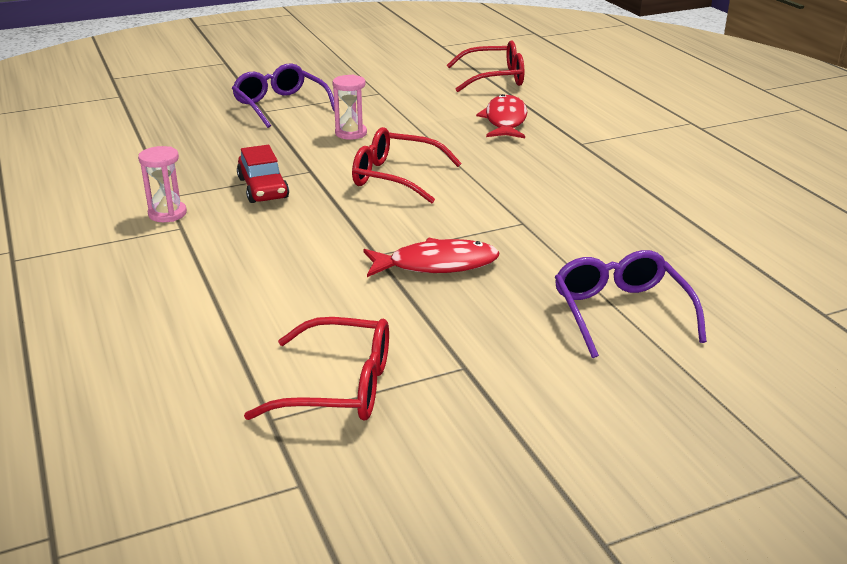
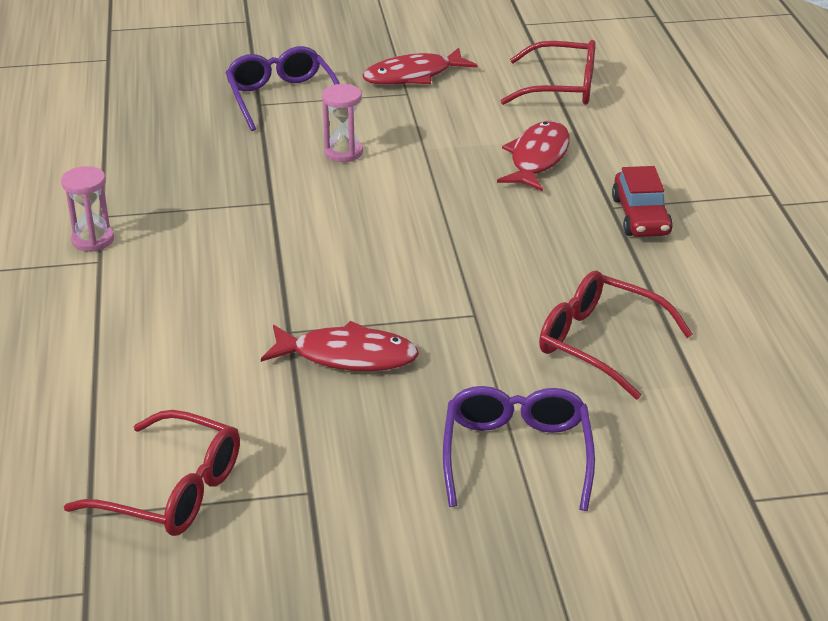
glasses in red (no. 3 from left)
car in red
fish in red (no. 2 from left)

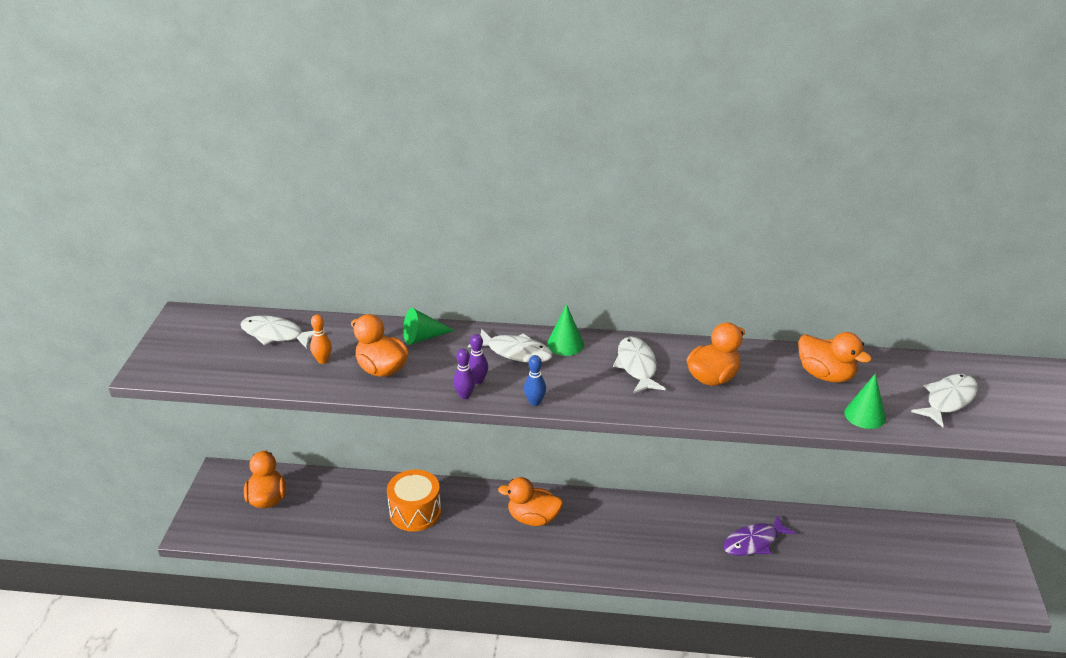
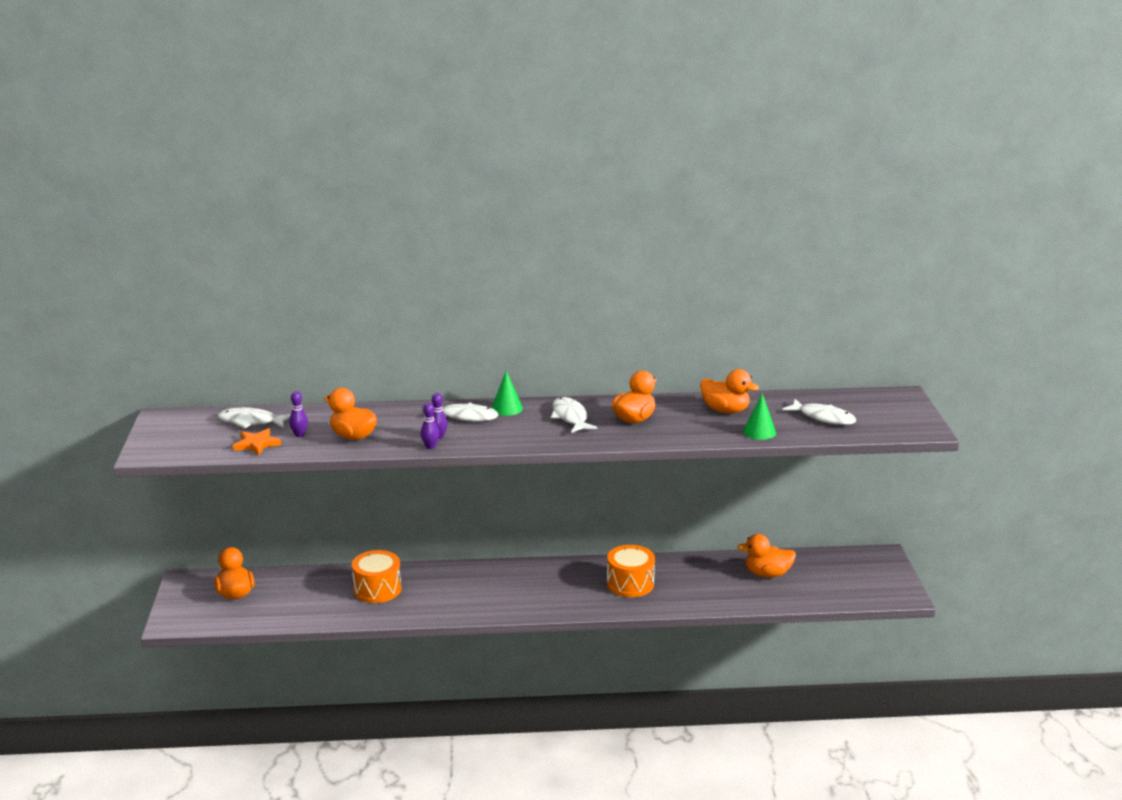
cone in green (no. 1 from left in the first image)
bowling pin in purple (no. 1 from left)
bowling pin in blue
fish in white (no. 4 from left)
duck in orange (no. 5 from left)
fish in purple
star in orange
drum in orange (no. 2 from left)

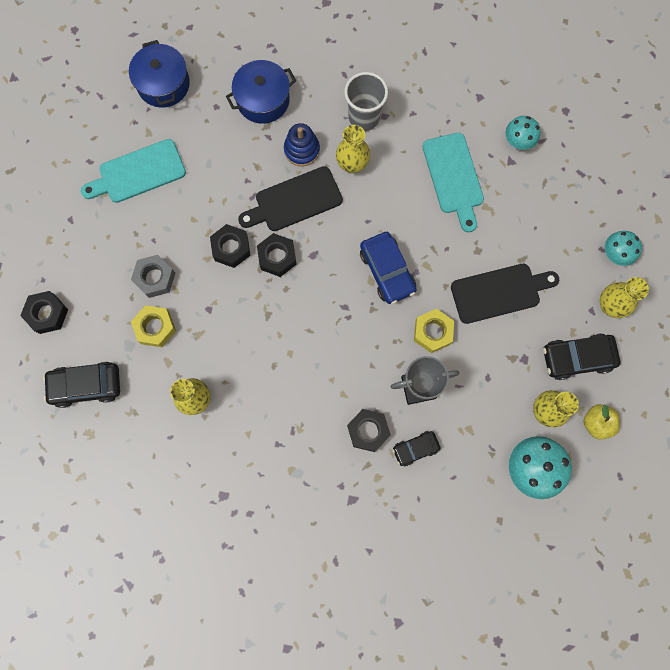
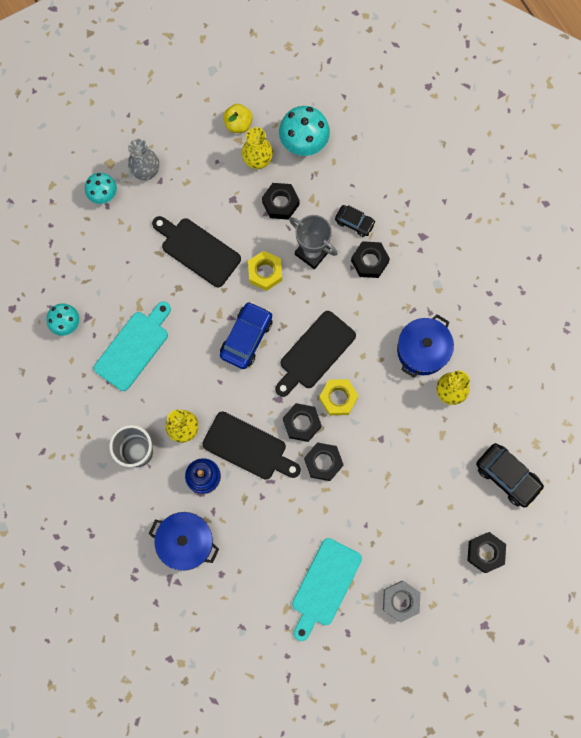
pot in blue (no. 2 from left)
cutting board in turquoise (no. 2 from left)
nut in grey
vase in grey
nut in yellow (no. 2 from left)
car in black (no. 3 from left in the first image)
nut in black (no. 1 from left)
cutting board in black (no. 3 from left)

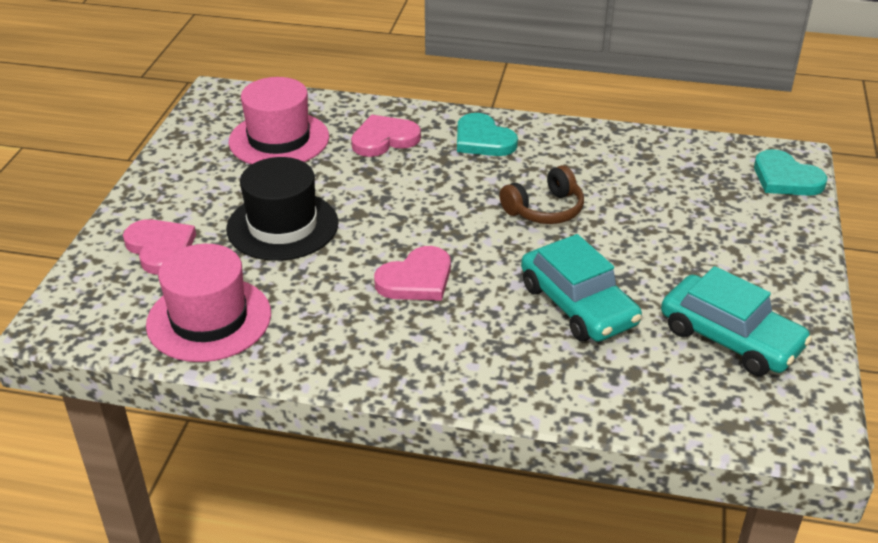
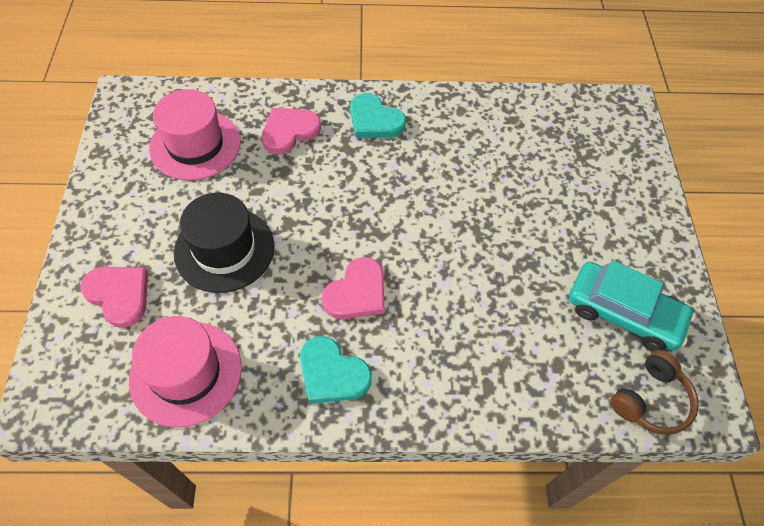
heart in turquoise (no. 1 from left)
headphones in brown
car in turquoise (no. 1 from left in the first image)

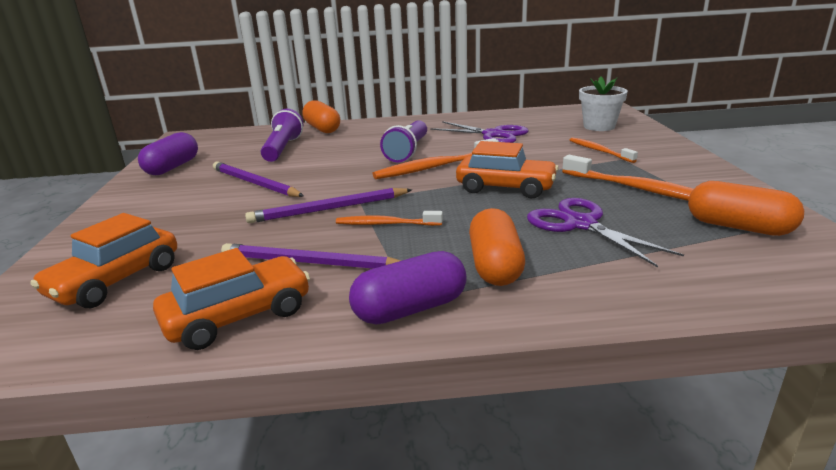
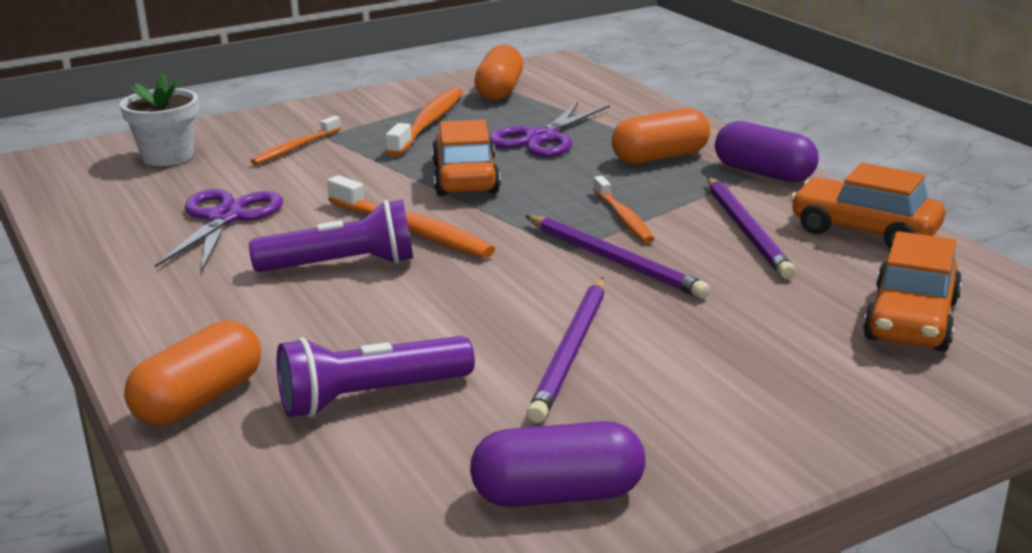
car in orange (no. 3 from left)

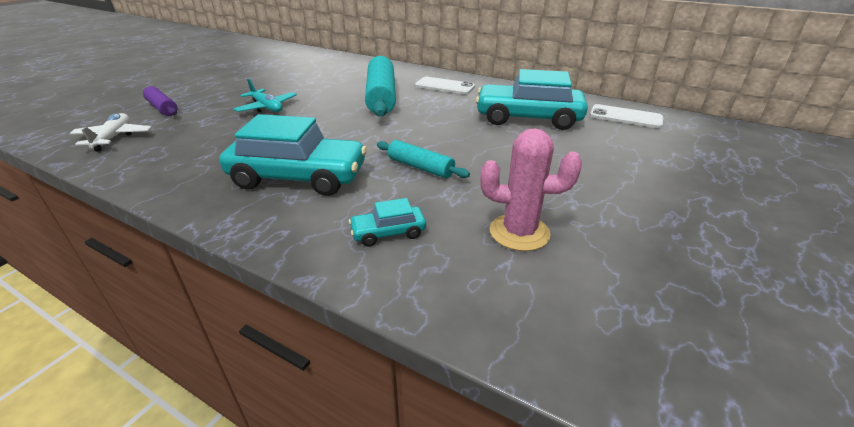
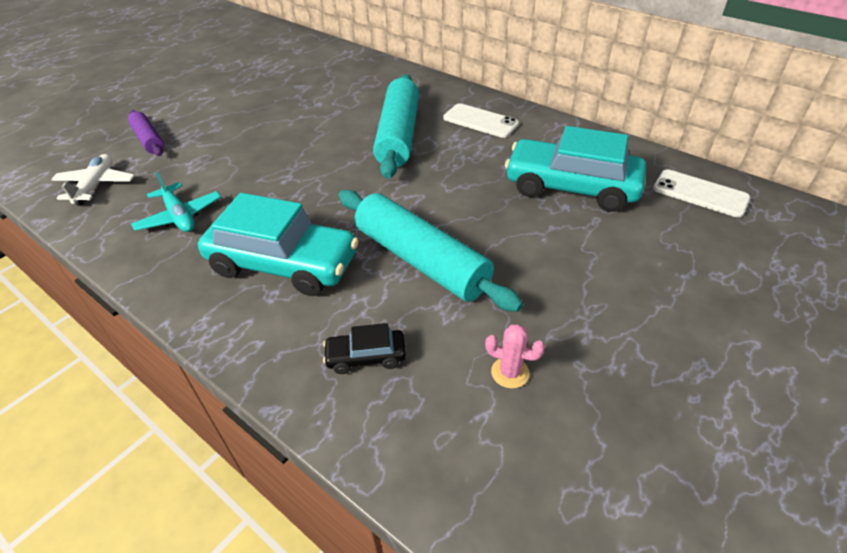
plane in turquoise
cactus in pink
rolling pin in turquoise (no. 2 from left)
car in black

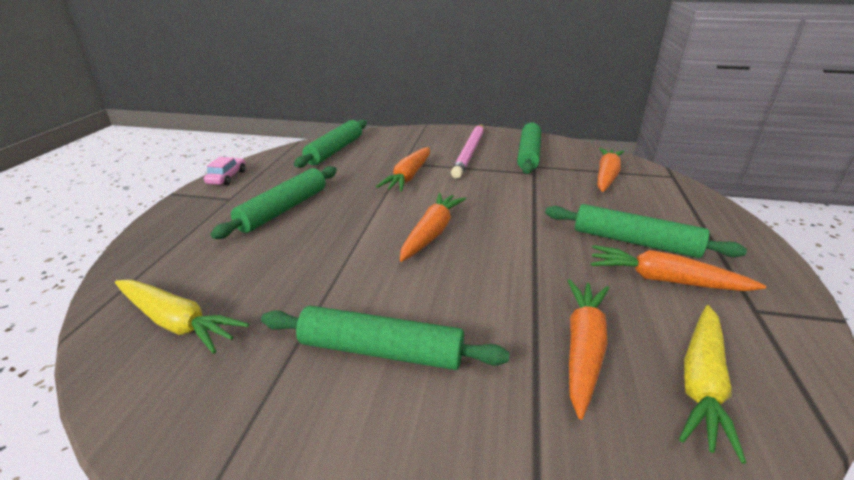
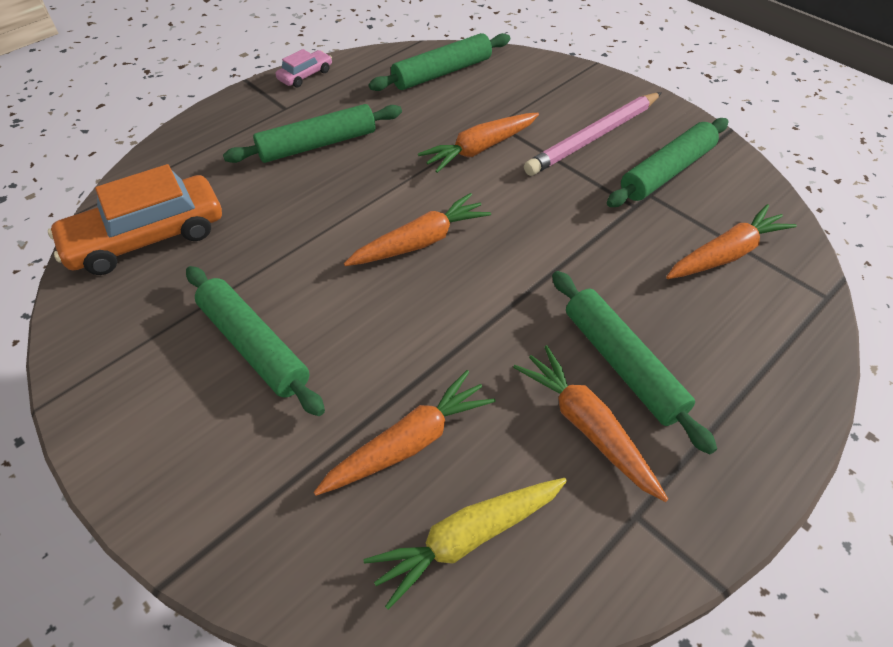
car in orange

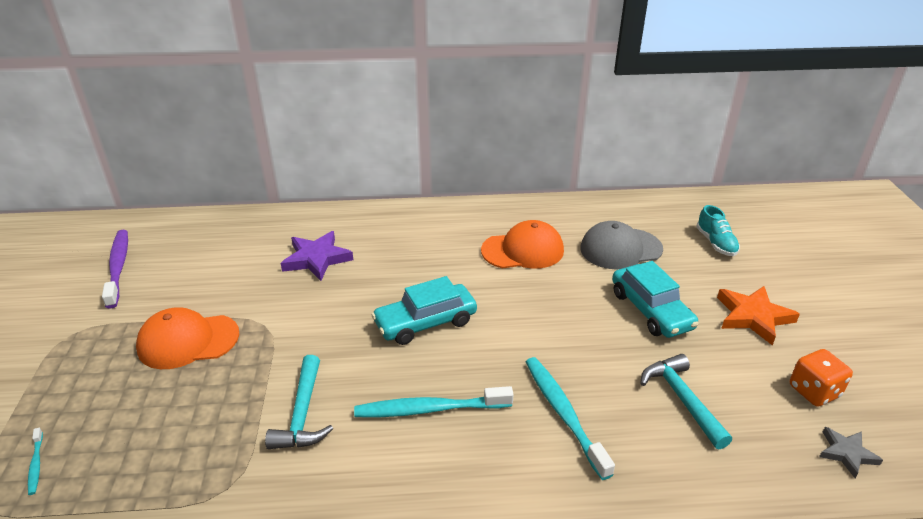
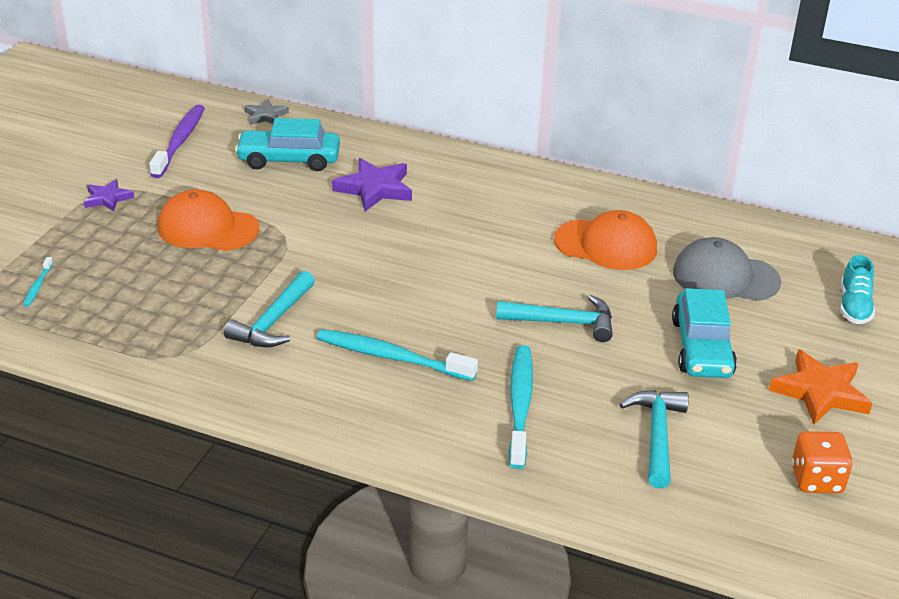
car in turquoise (no. 1 from left)
star in grey
star in purple (no. 1 from left)
hammer in turquoise (no. 2 from left)

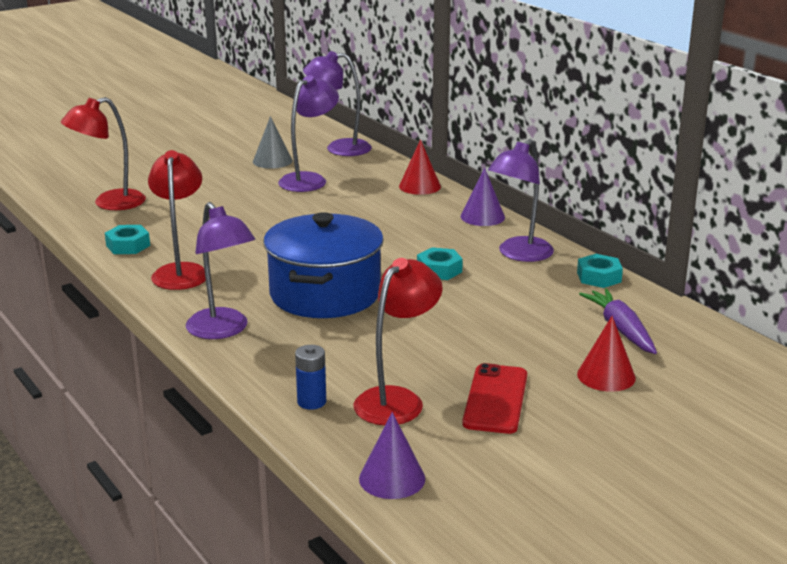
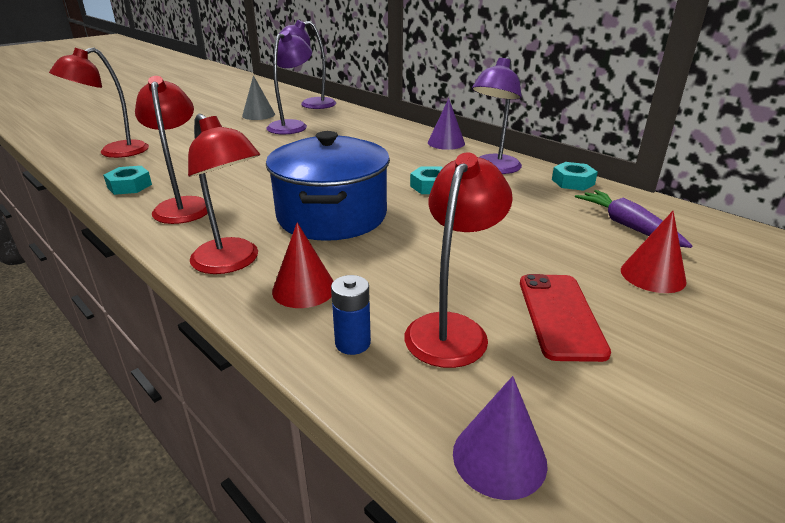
cone in red (no. 1 from left)
lamp in red (no. 3 from left)

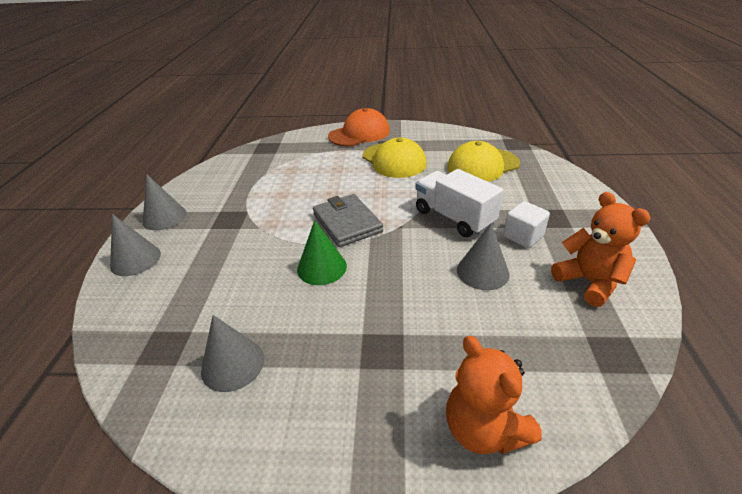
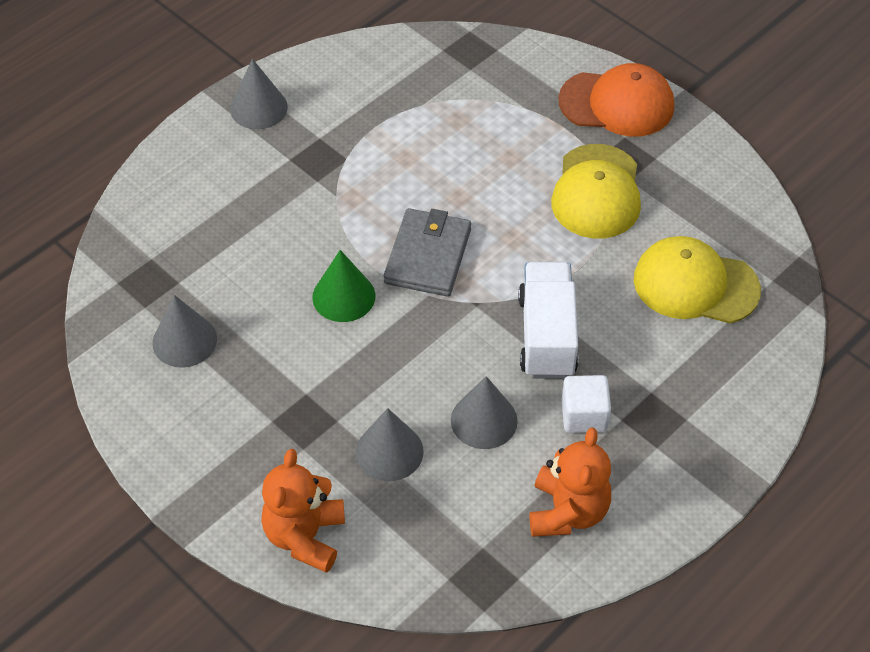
cone in grey (no. 3 from left)

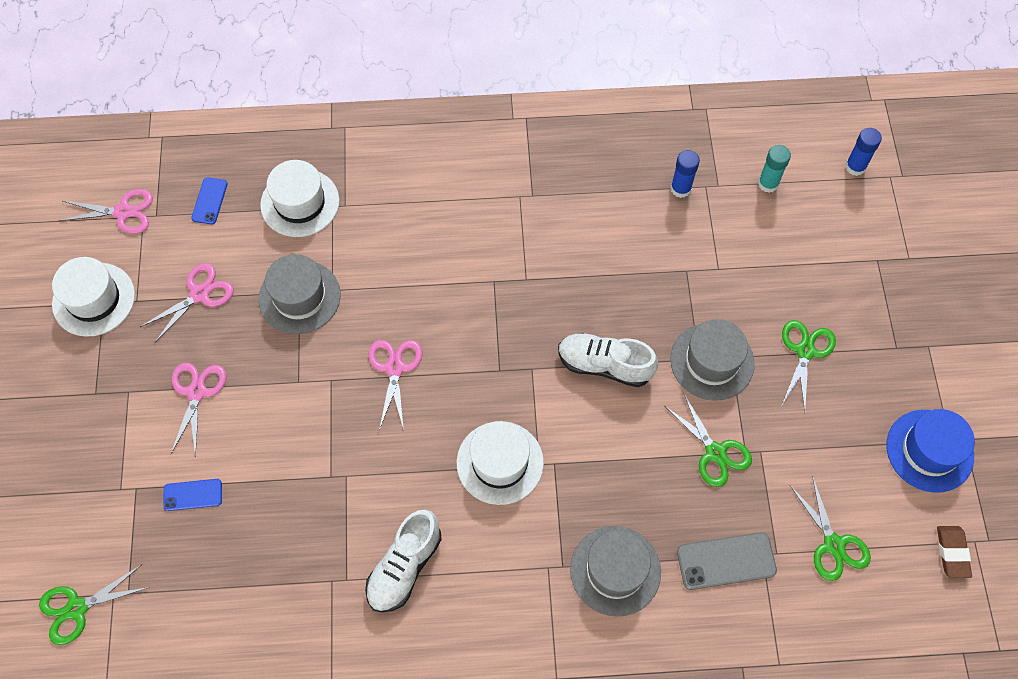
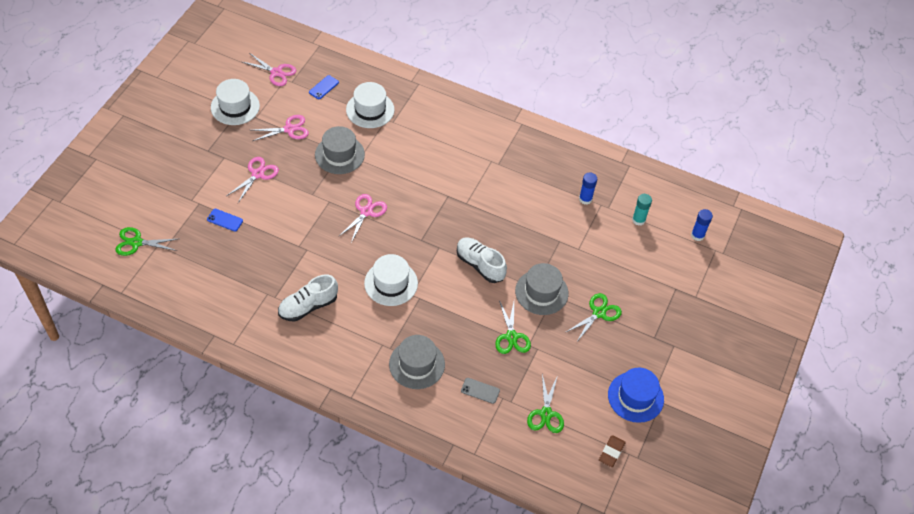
phone in grey

